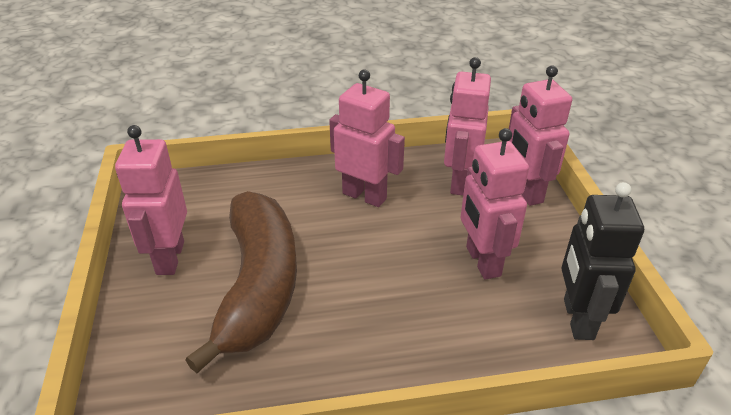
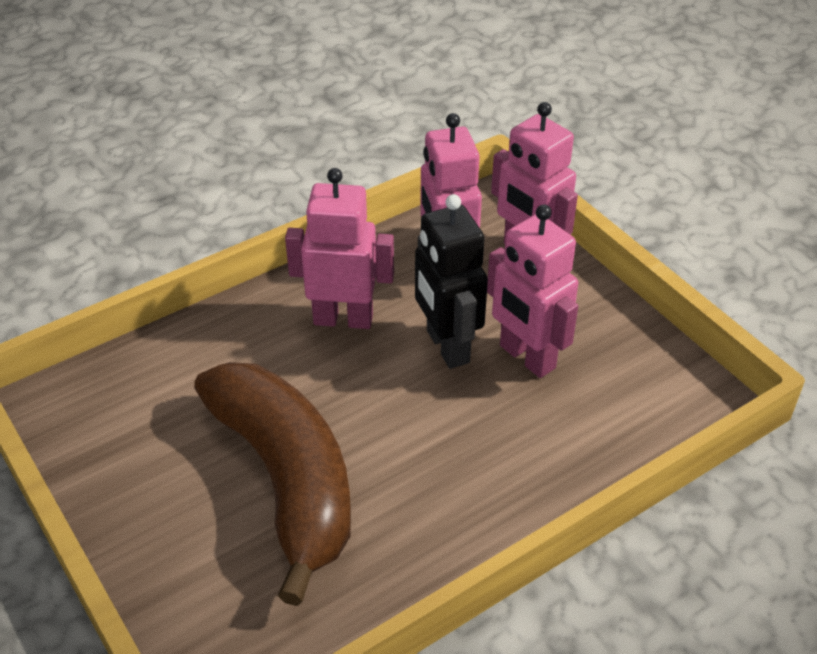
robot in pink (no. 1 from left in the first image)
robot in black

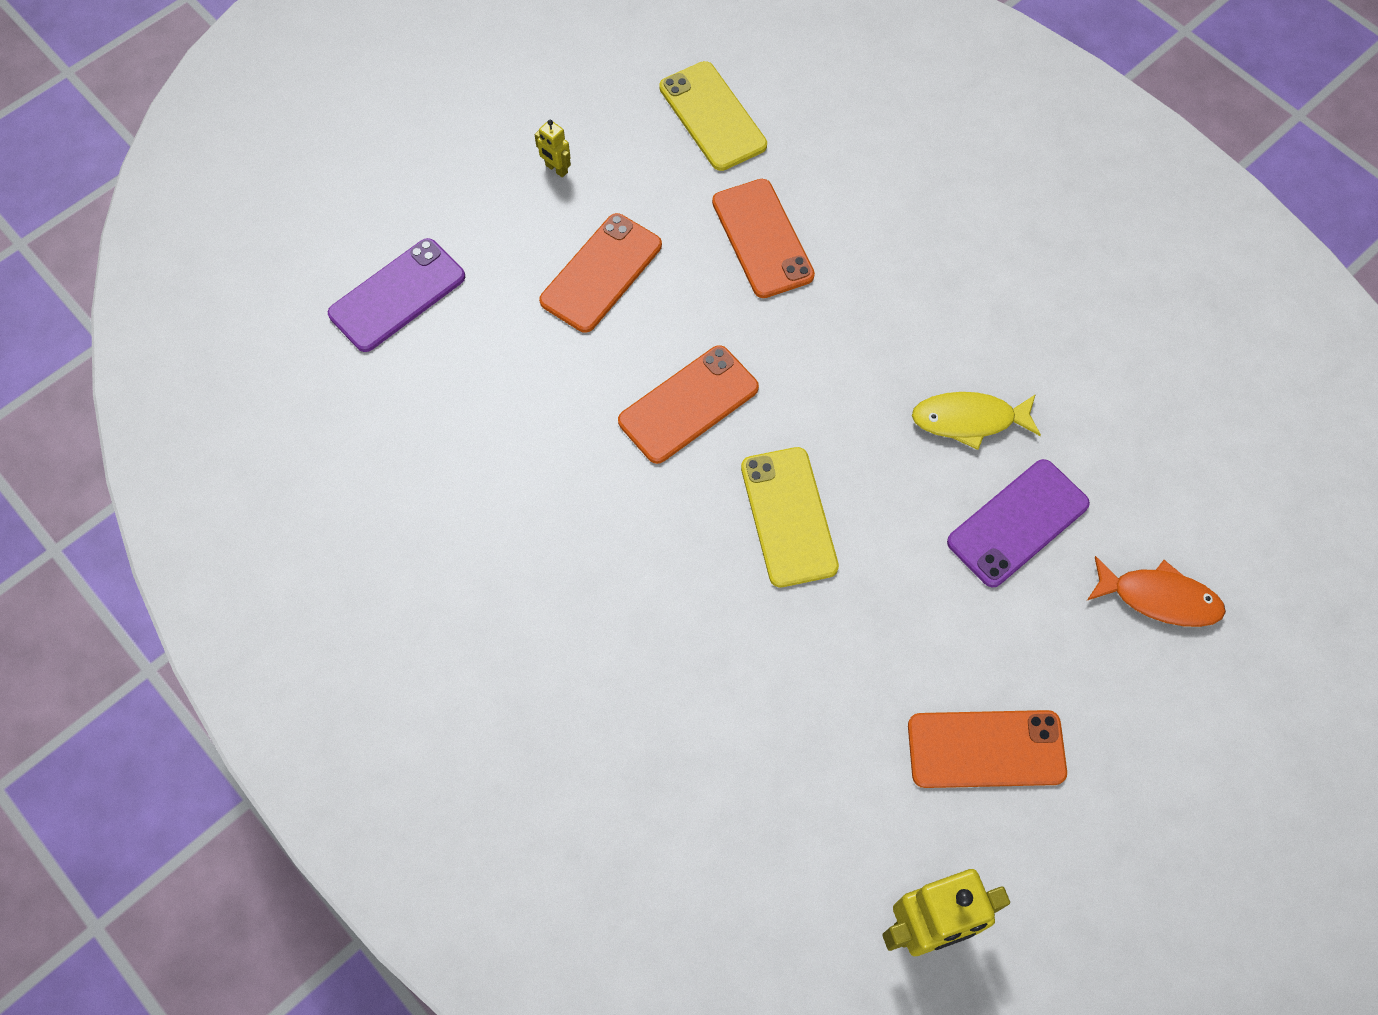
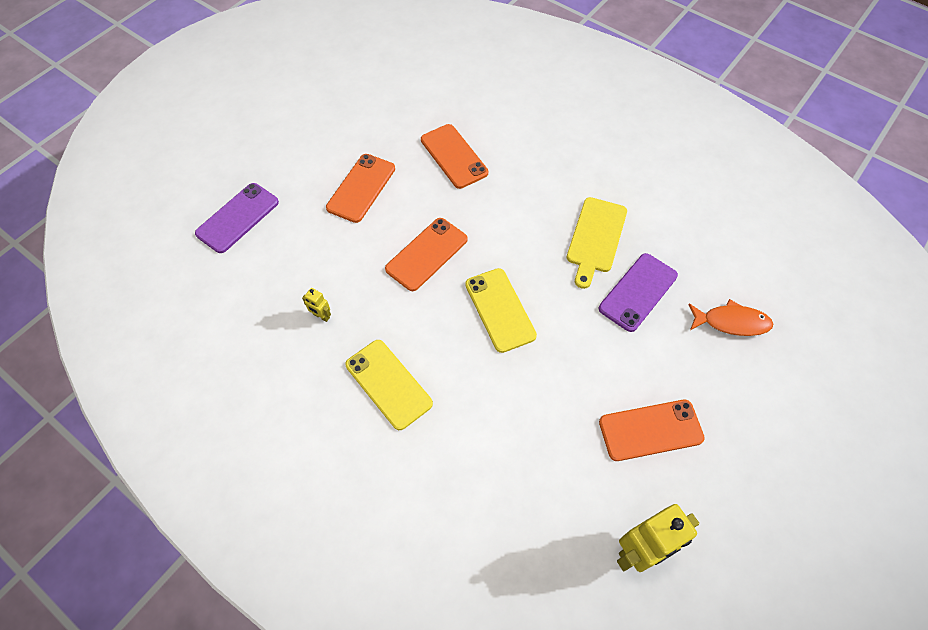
phone in yellow (no. 1 from left)
robot in yellow (no. 1 from left)
cutting board in yellow

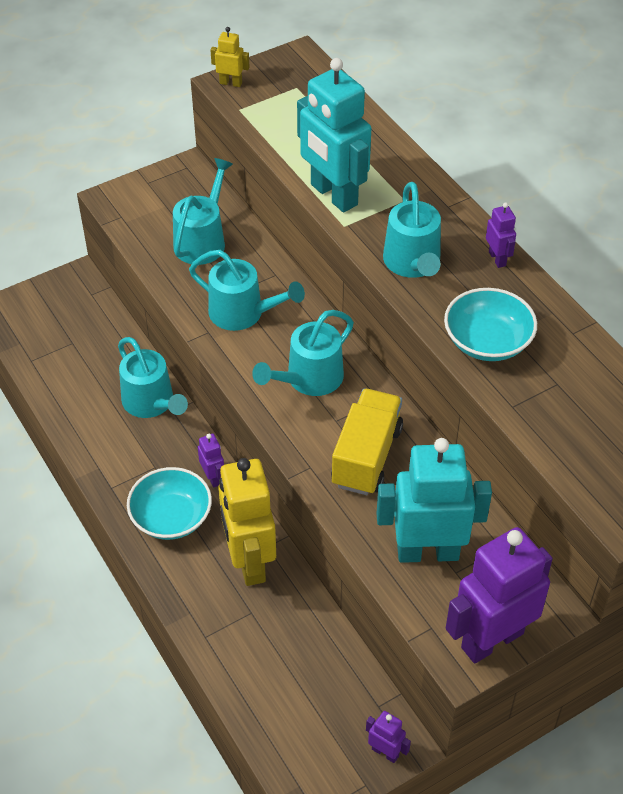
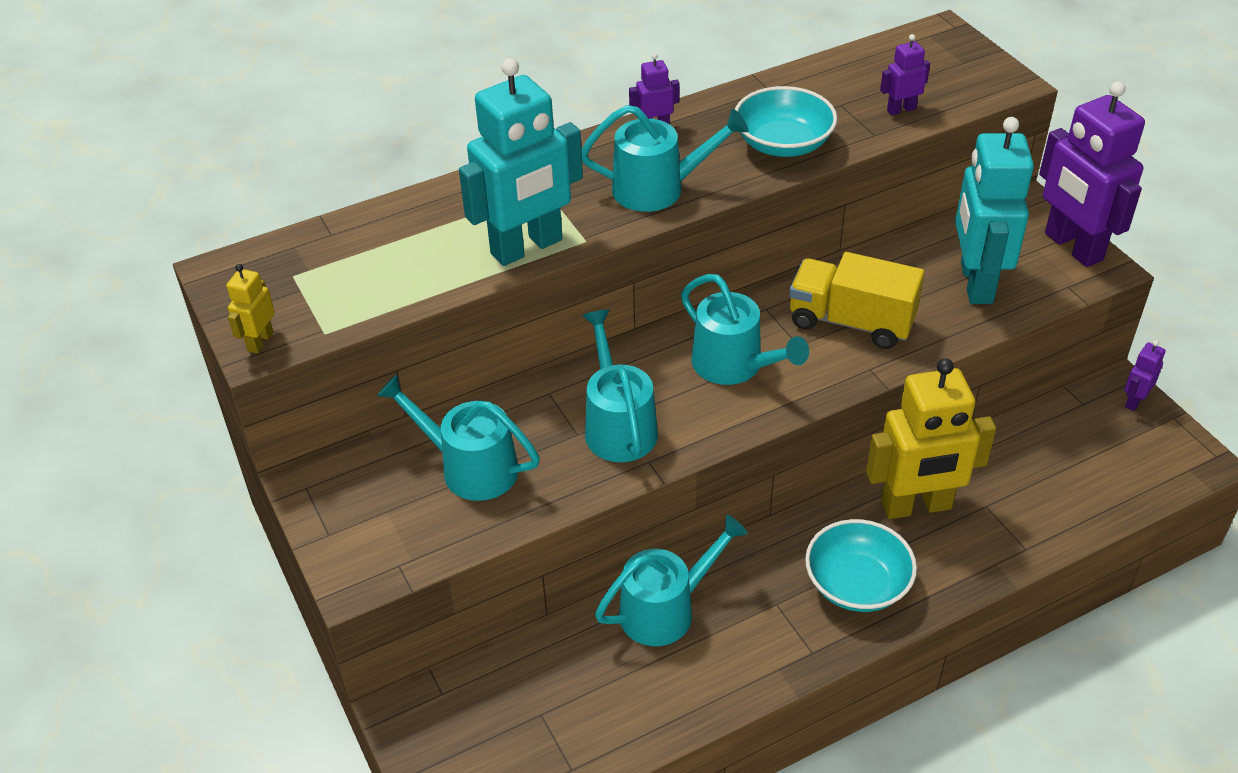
watering can in turquoise (no. 2 from left)
robot in purple (no. 2 from left)

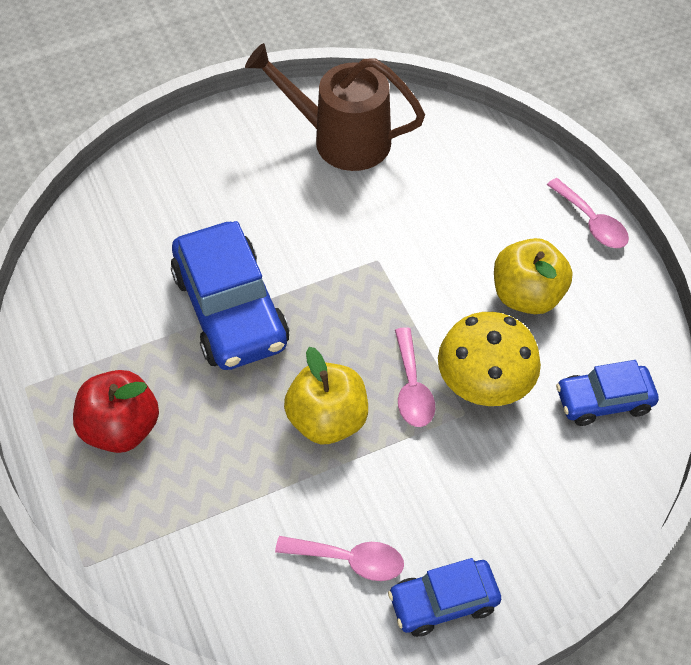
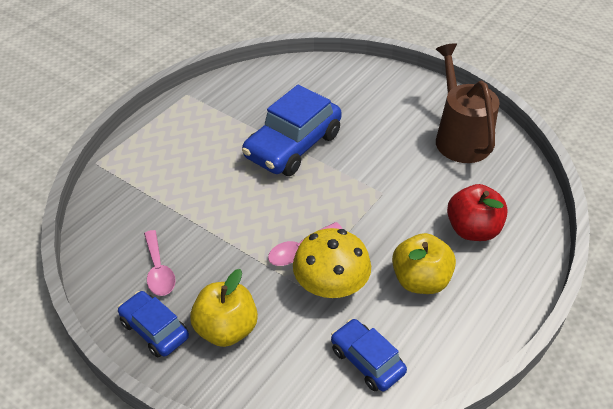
spoon in pink (no. 3 from left in the first image)
apple in yellow (no. 1 from left)
apple in red

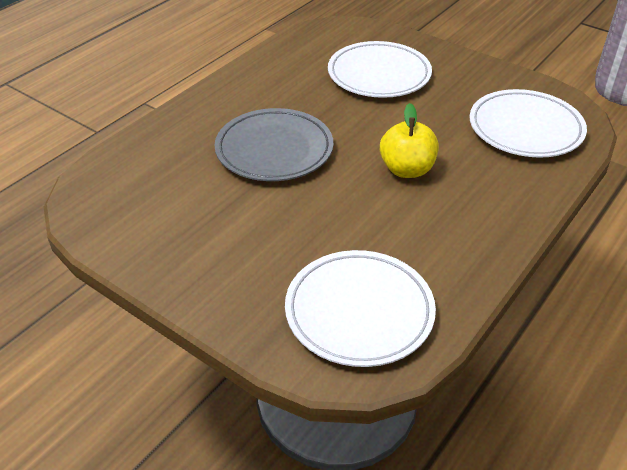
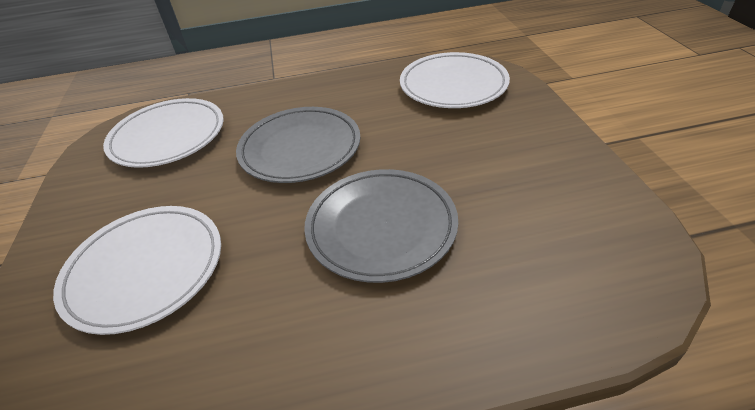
plate in grey (no. 1 from left)

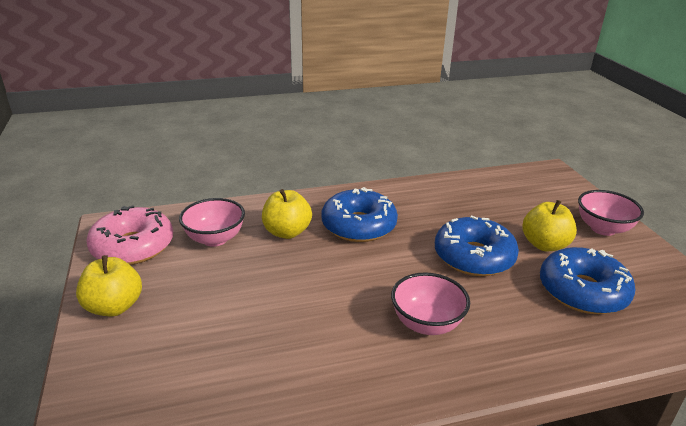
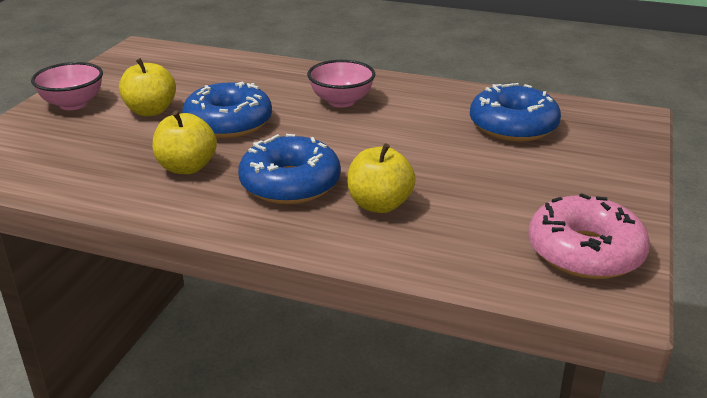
bowl in pink (no. 1 from left in the first image)
donut in blue (no. 3 from left)
apple in yellow (no. 2 from left)

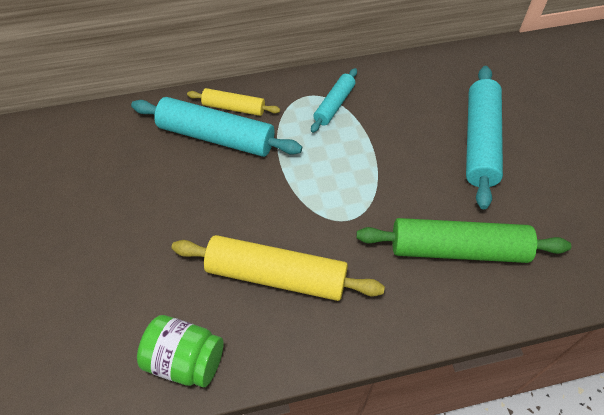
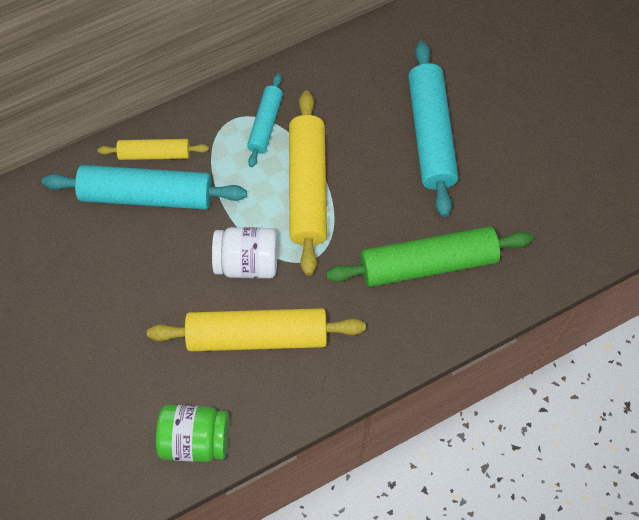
rolling pin in yellow (no. 3 from left)
jar in white

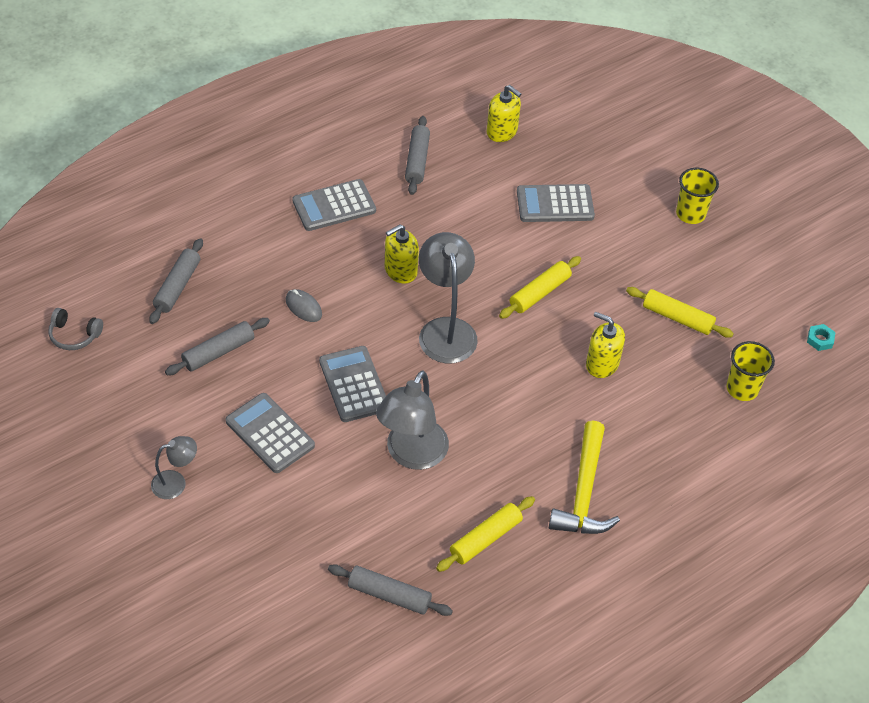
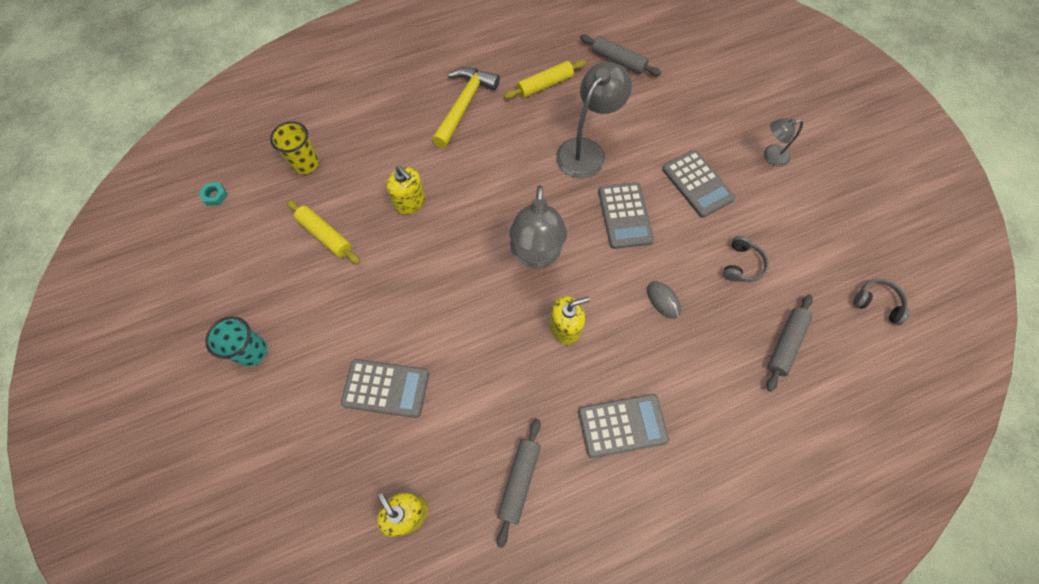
cup in turquoise
rolling pin in yellow (no. 2 from left in the first image)
headphones in grey (no. 1 from left)

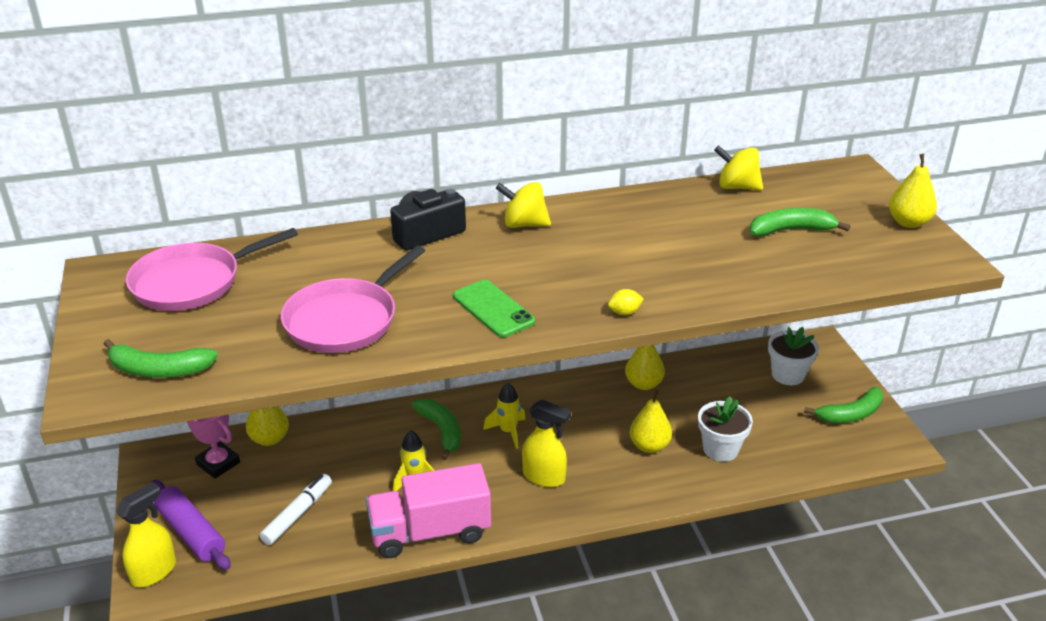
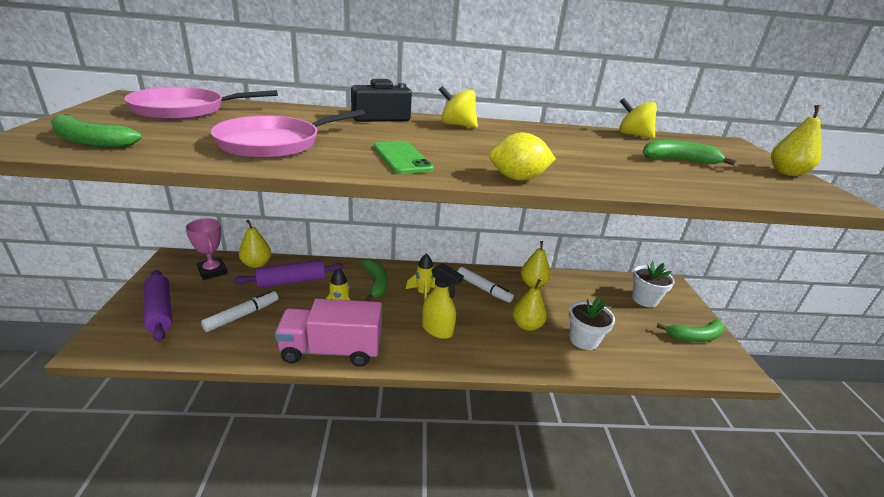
lemon in yellow
spray bottle in yellow (no. 1 from left in the first image)
rolling pin in purple (no. 2 from left)
marker in white (no. 2 from left)

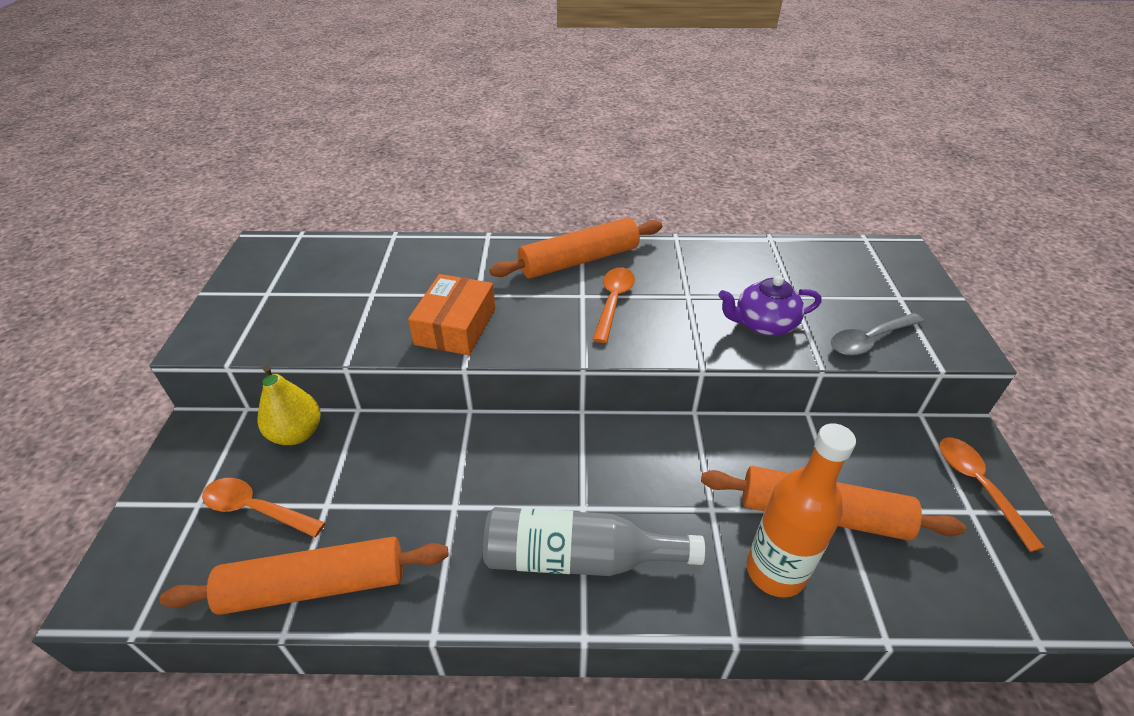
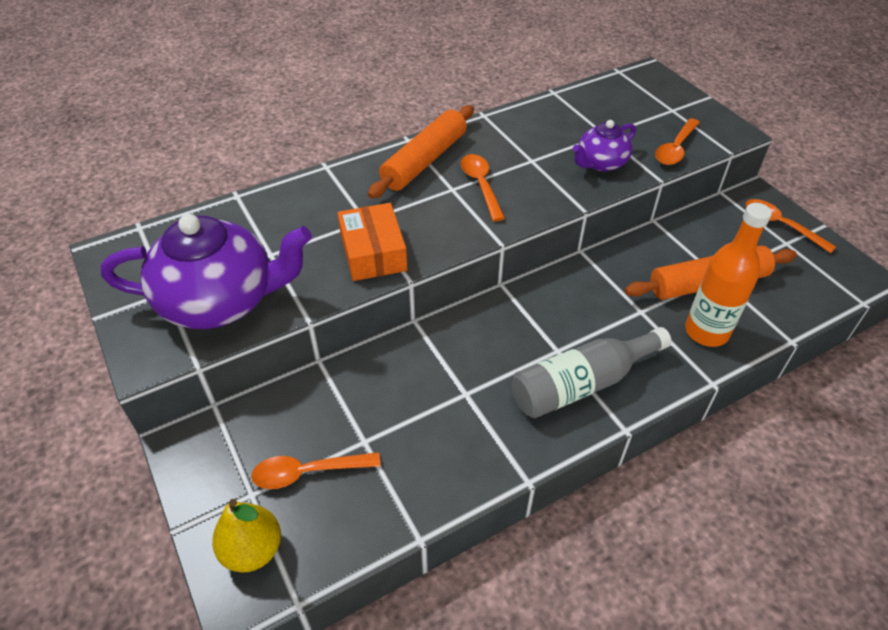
spoon in orange (no. 3 from left)
pear in yellow
rolling pin in orange (no. 1 from left in the first image)
teapot in purple (no. 1 from left)

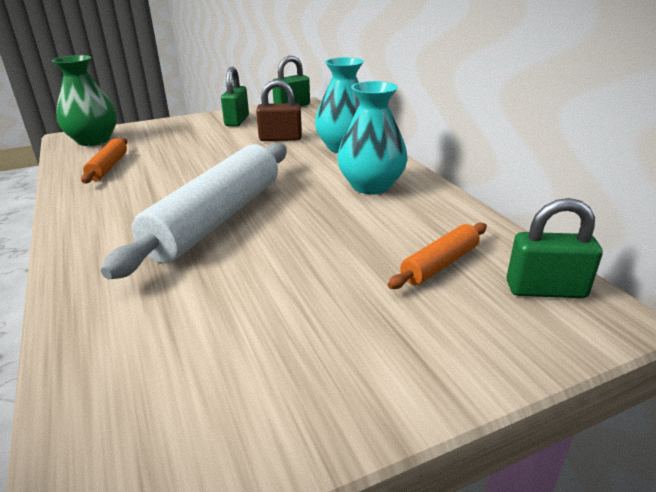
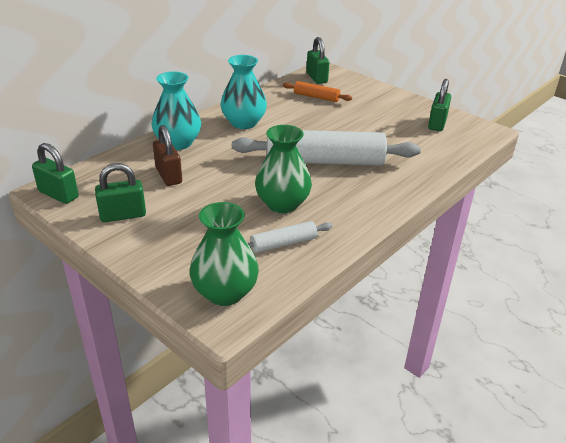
rolling pin in white (no. 1 from left)
padlock in green (no. 4 from left)
vase in green (no. 2 from left)

